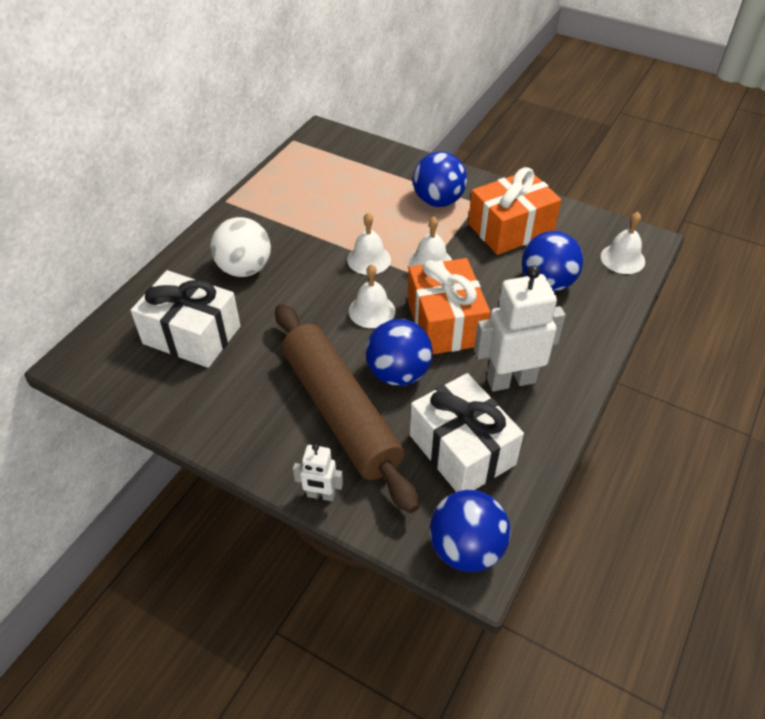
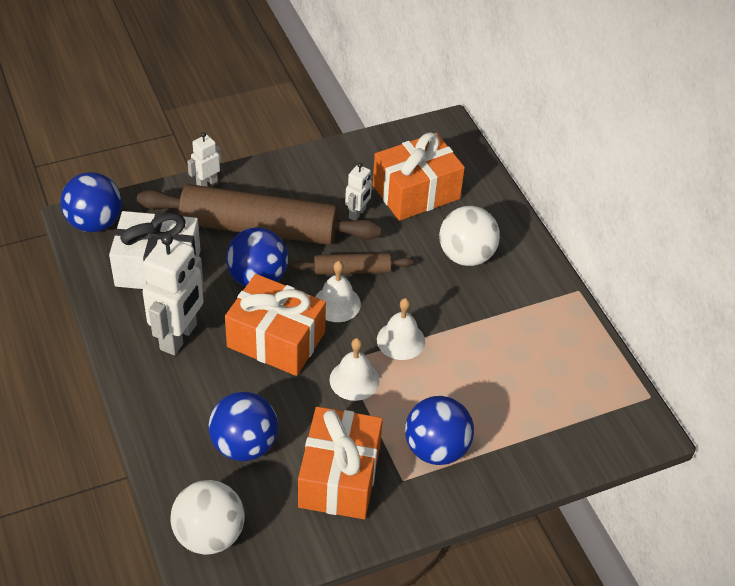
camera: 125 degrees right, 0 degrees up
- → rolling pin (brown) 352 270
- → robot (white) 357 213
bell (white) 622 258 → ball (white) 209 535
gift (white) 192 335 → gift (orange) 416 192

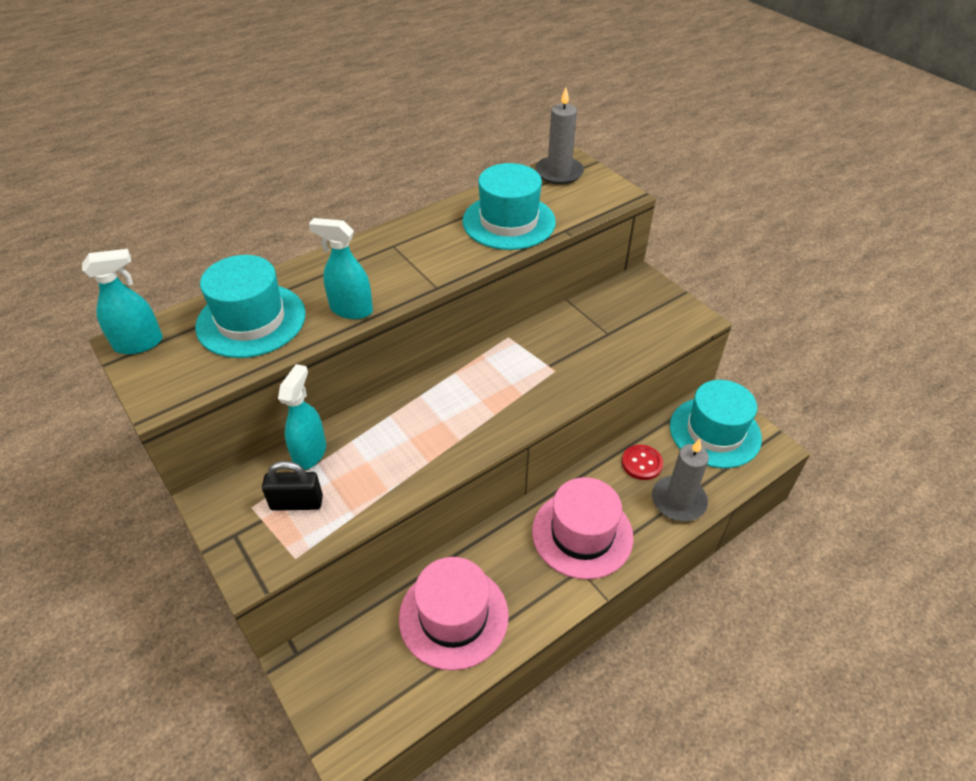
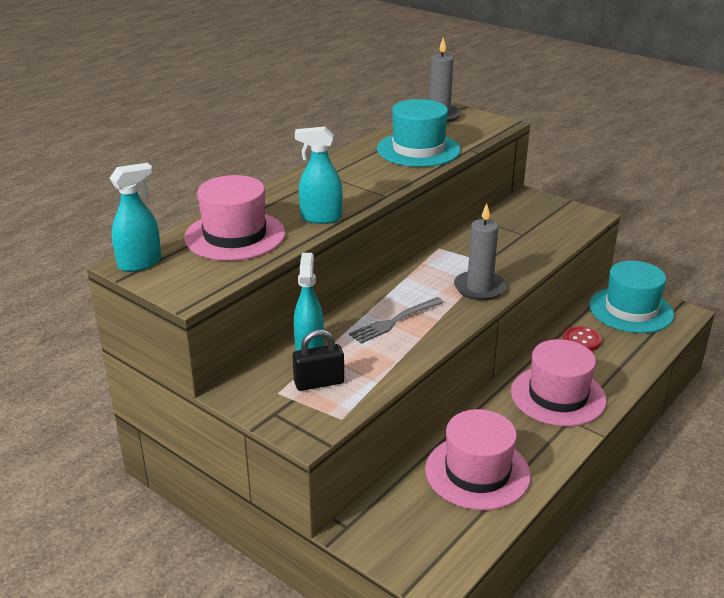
camera: 15 degrees left, 15 degrees down
- → fork (grey) 394 322
candle (grey) 678 501 → candle (grey) 479 288, relocated
hat (turquoise) 251 320 → hat (pink) 235 236

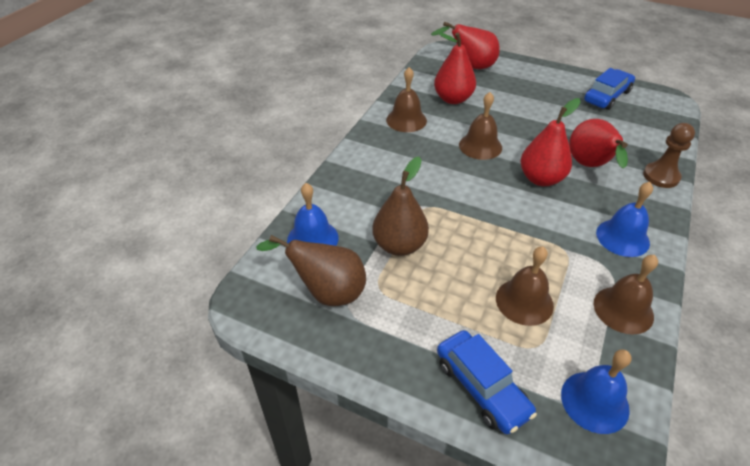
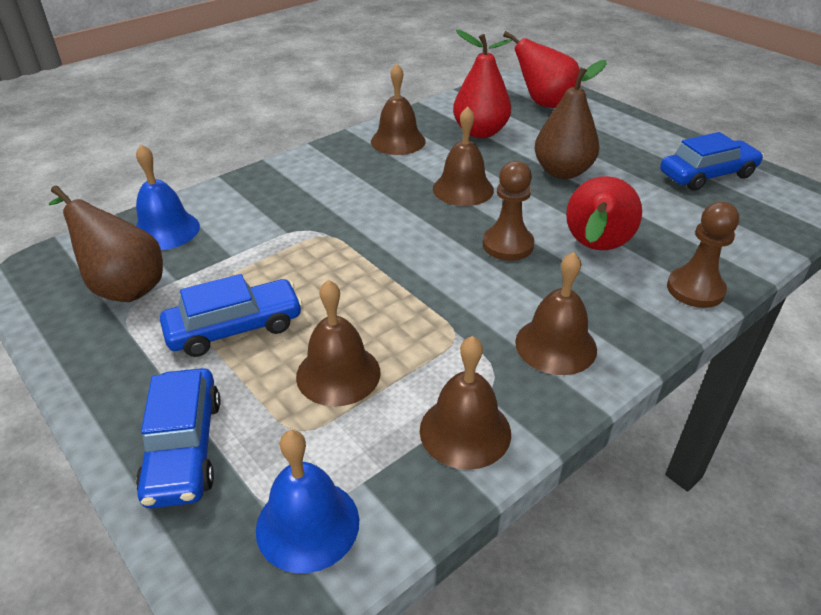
camera: 25 degrees right, 5 degrees down
- → car (blue) 235 328
pear (brown) 399 245 → pear (brown) 562 172, relocated
pear (red) 541 179 → pawn (brown) 507 245
bell (blue) 622 237 → bell (brown) 555 345

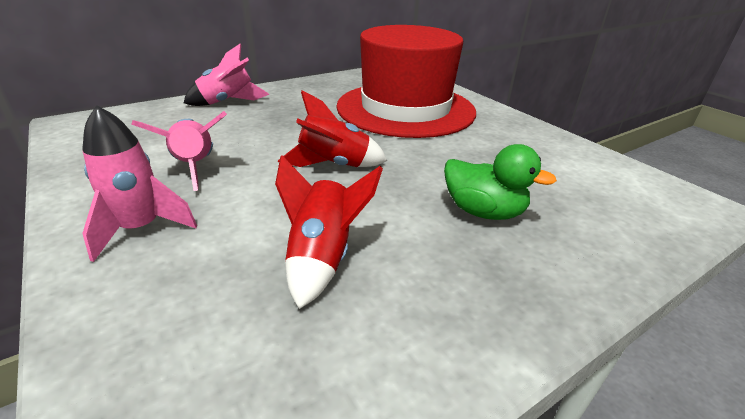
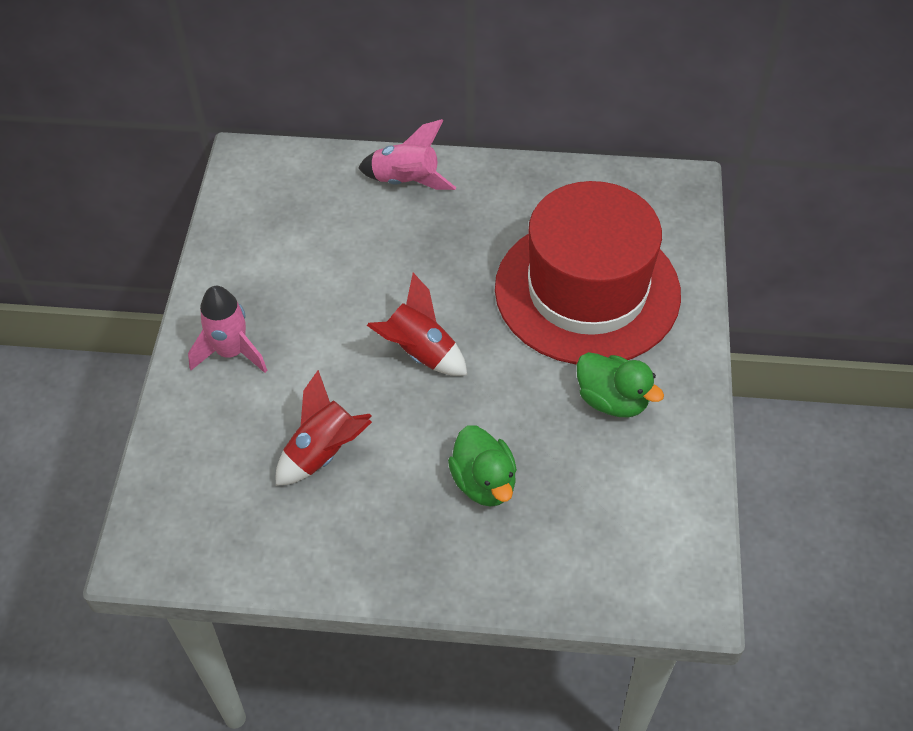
camera: 40 degrees right, 20 degrees up
rocket (pink) 195 167 → -
- → duck (green) 612 400

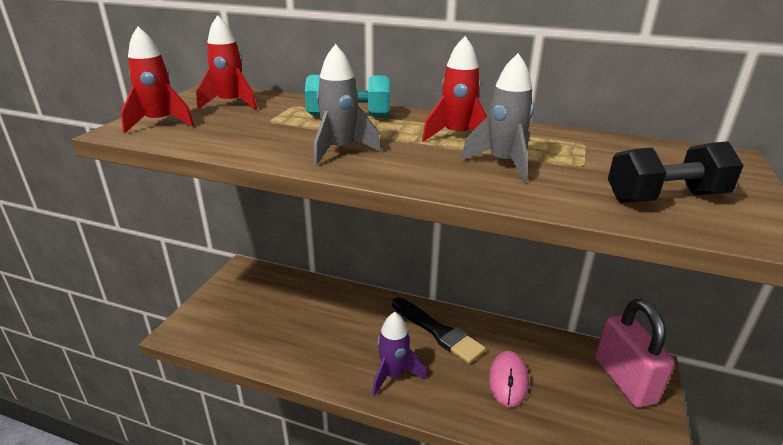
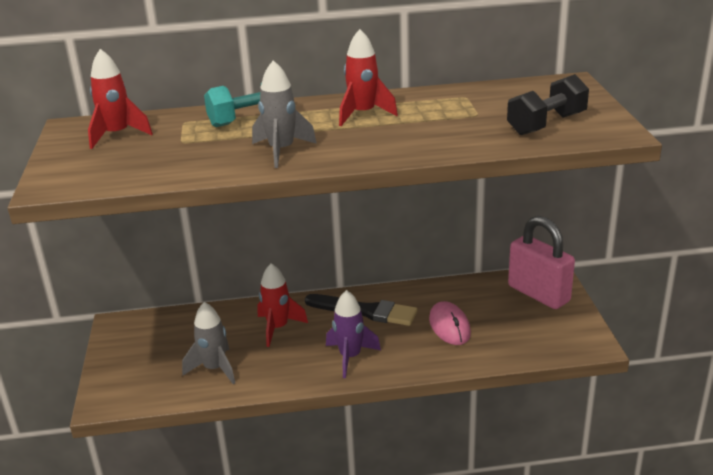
camera: 25 degrees left, 0 degrees up
rocket (red) 160 123 → rocket (red) 278 328, relocated
rocket (grey) 503 163 → rocket (grey) 215 369, relocated

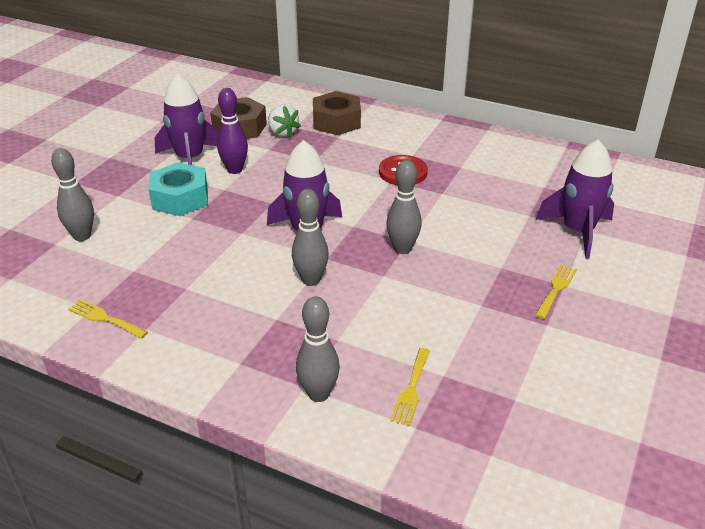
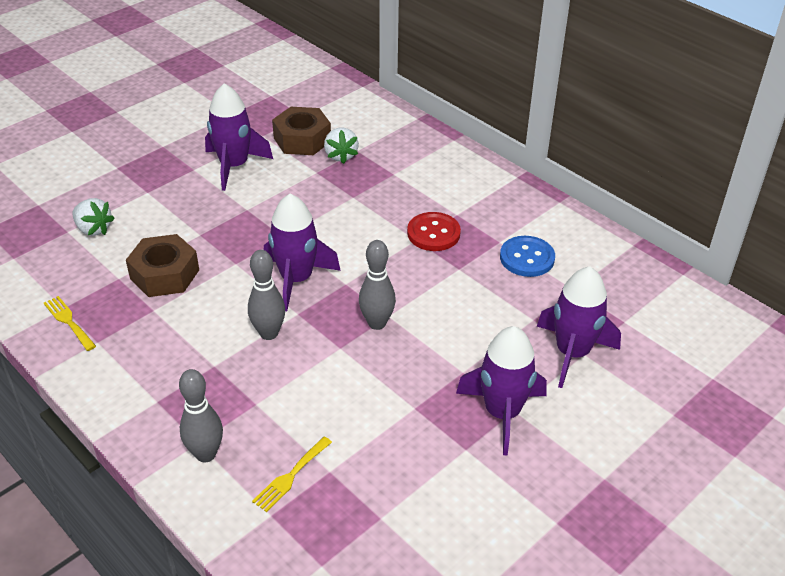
camera: 20 degrees right, 5 degrees up
nut (turquoise) 180 198 → -
bowling pin (purple) 235 170 → -
- → button (blue) 527 258
nut (brown) 336 122 → nut (brown) 164 274, relocated
bowling pin (grey) 82 236 → strawberry (white) 93 229
fork (yellow) 556 289 → rocket (purple) 502 413

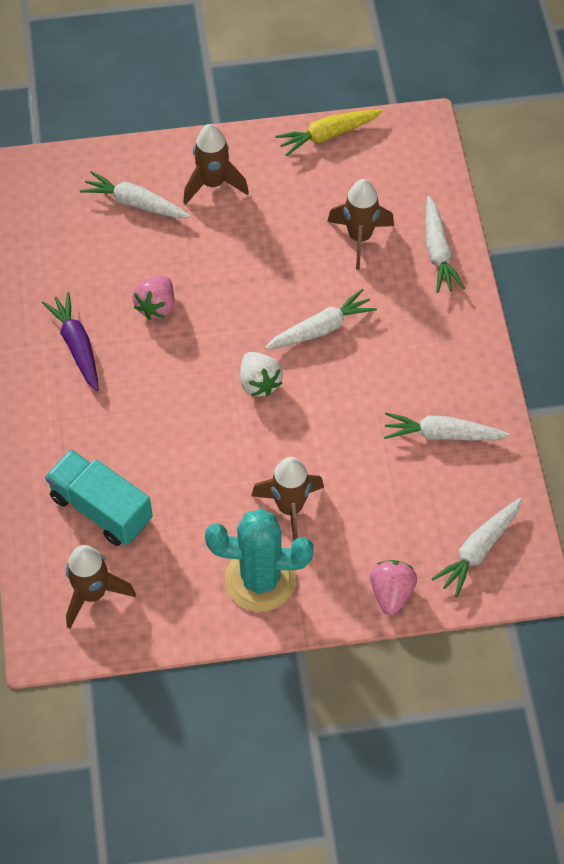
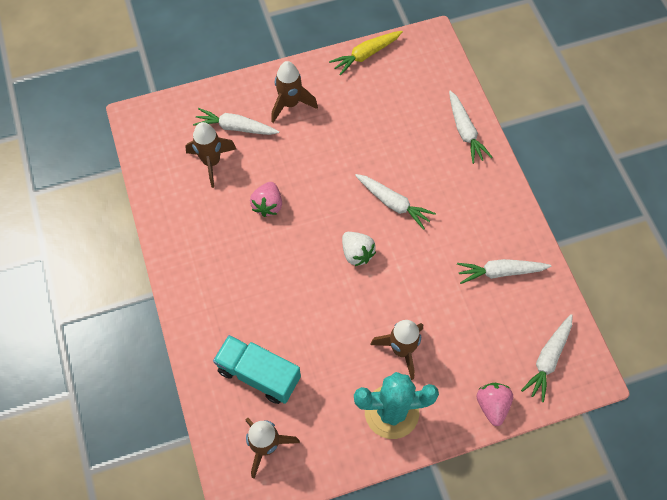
camera: 10 degrees left, 5 degrees up
carrot (purple) 77 346 → -
rocket (brown) 359 238 → rocket (brown) 211 162, relocated
carrot (white) 321 328 → carrot (white) 393 203, 75 degrees clockwise

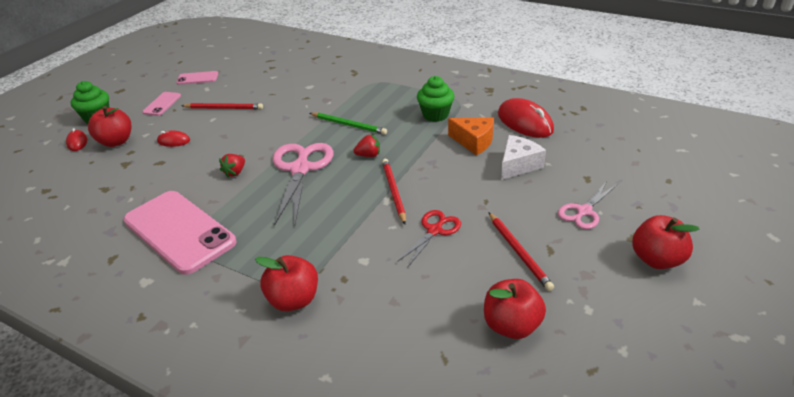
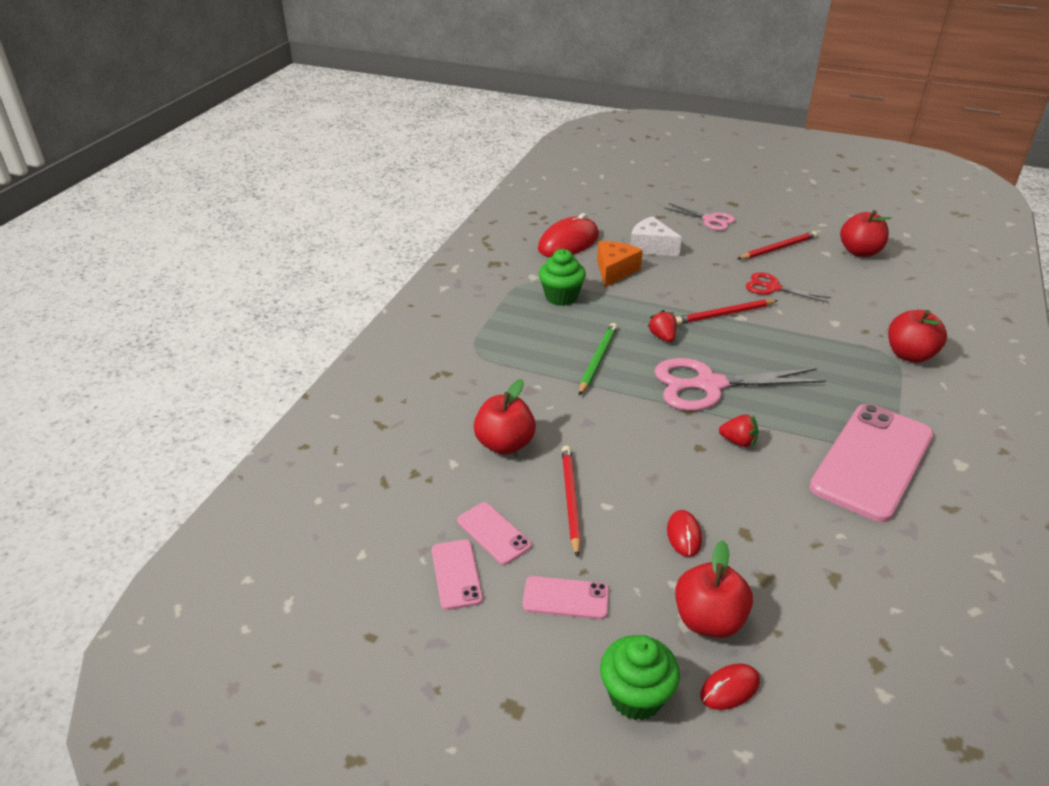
camera: 100 degrees left, 0 degrees up
- → phone (pink) 493 533
apple (red) 656 259 → apple (red) 505 444, relocated

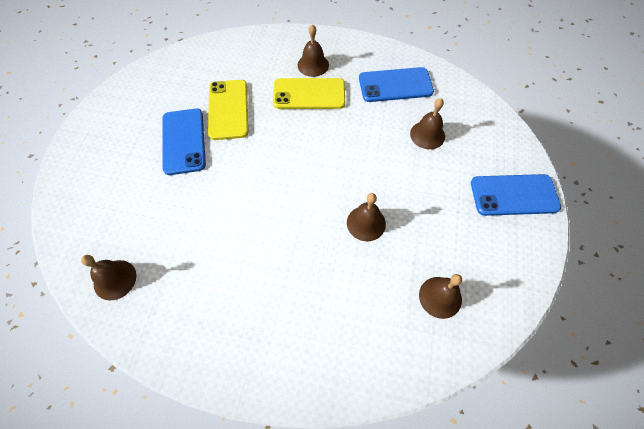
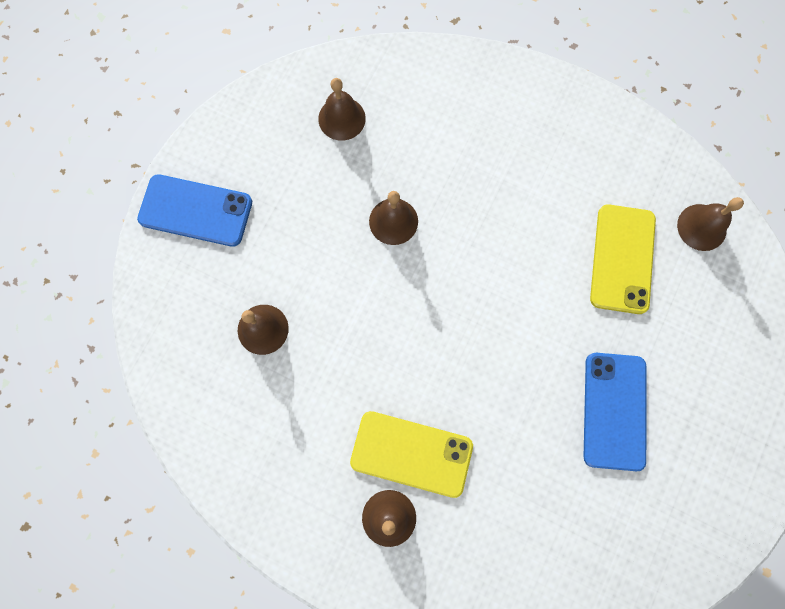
camera: 165 degrees left, 15 degrees up
phone (blue) 395 85 → -
phone (yellow) 228 109 → phone (yellow) 622 259, relocated

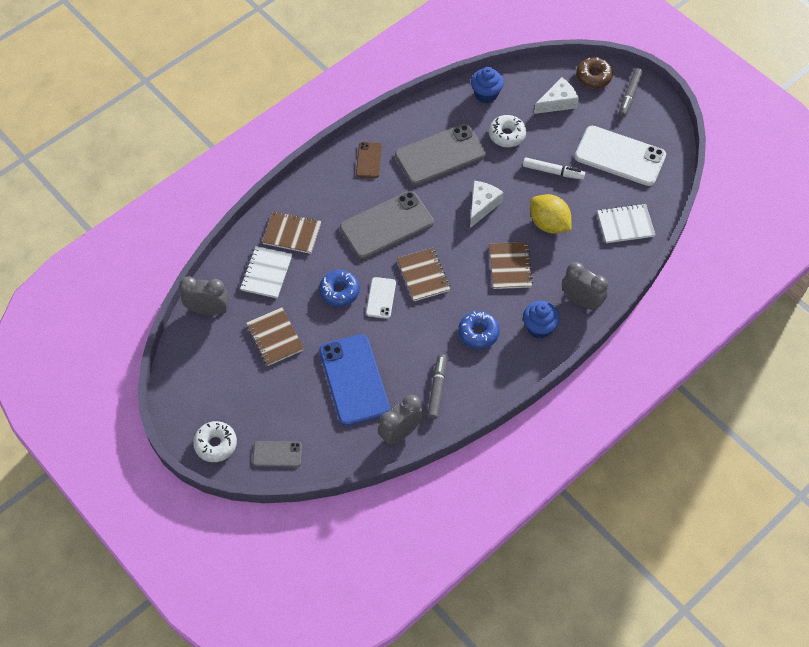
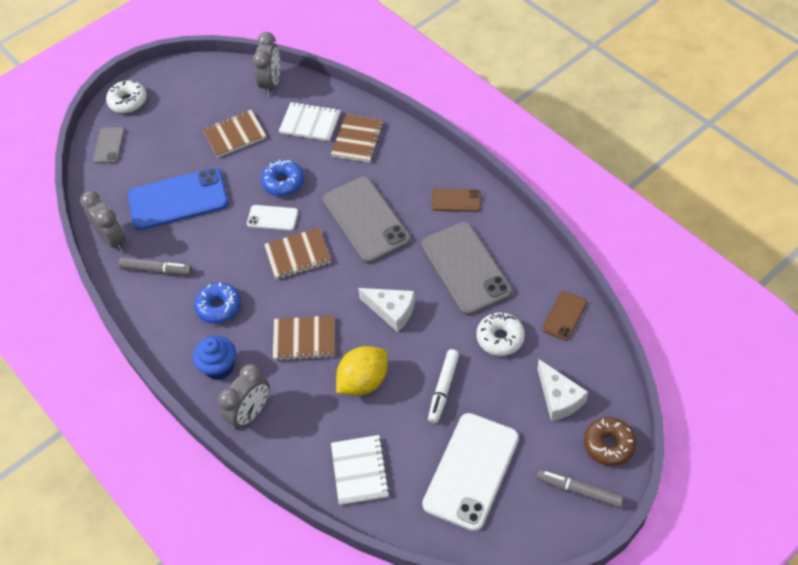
camera: 95 degrees right, 5 degrees down
cupcake (blue) 486 94 → phone (brown) 564 315

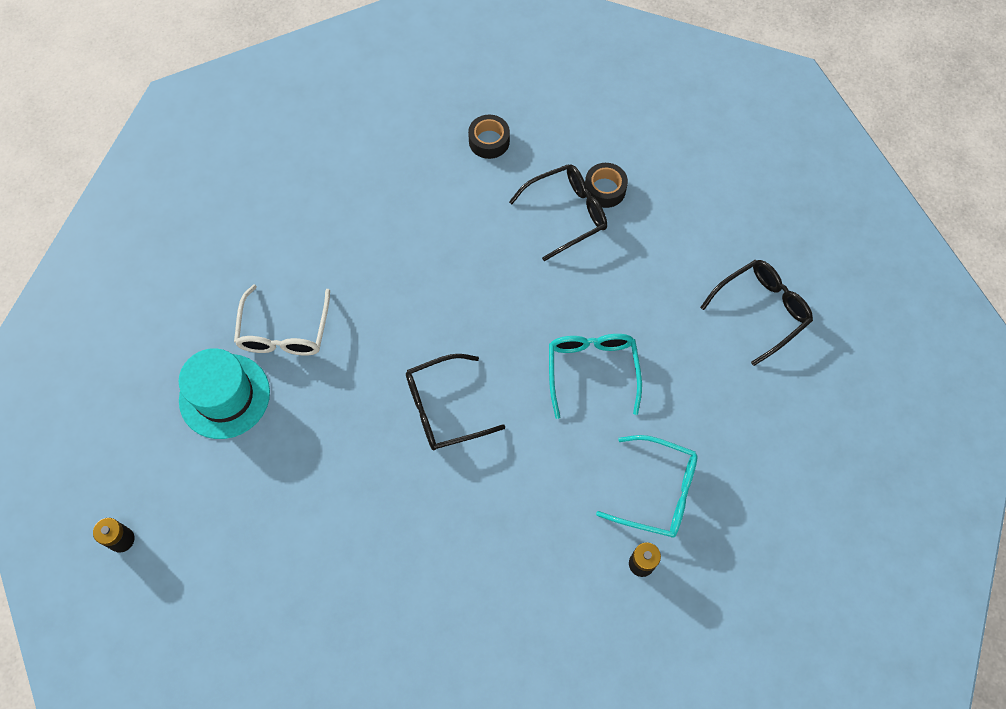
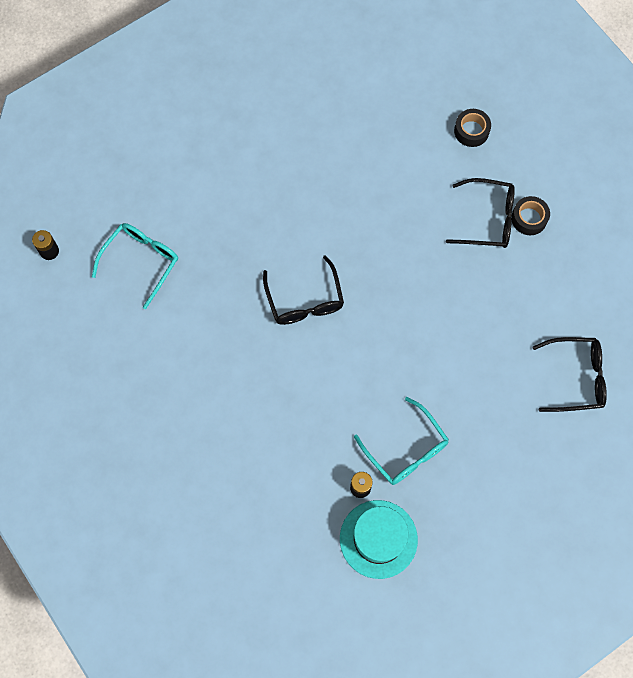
camera: 35 degrees right, 5 degrees up
glasses (white) 284 332 → -
hat (turquoise) 224 396 → hat (turquoise) 378 539, relocated
glasses (turquoise) 592 371 → glasses (turquoise) 141 262, relocated
glasses (black) 444 408 → glasses (black) 305 300, 120 degrees counterclockwise

